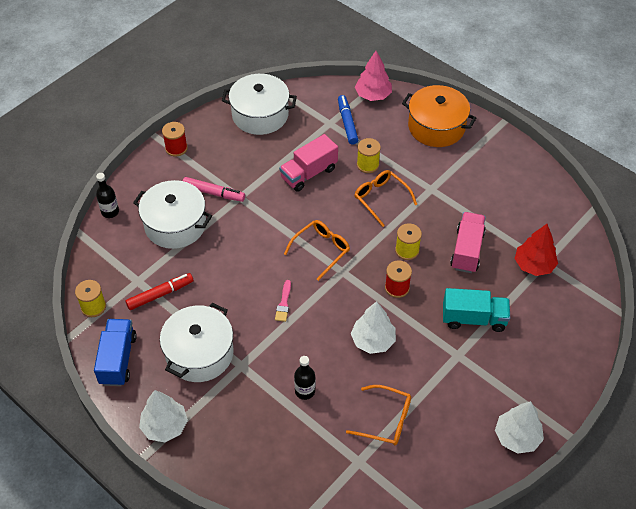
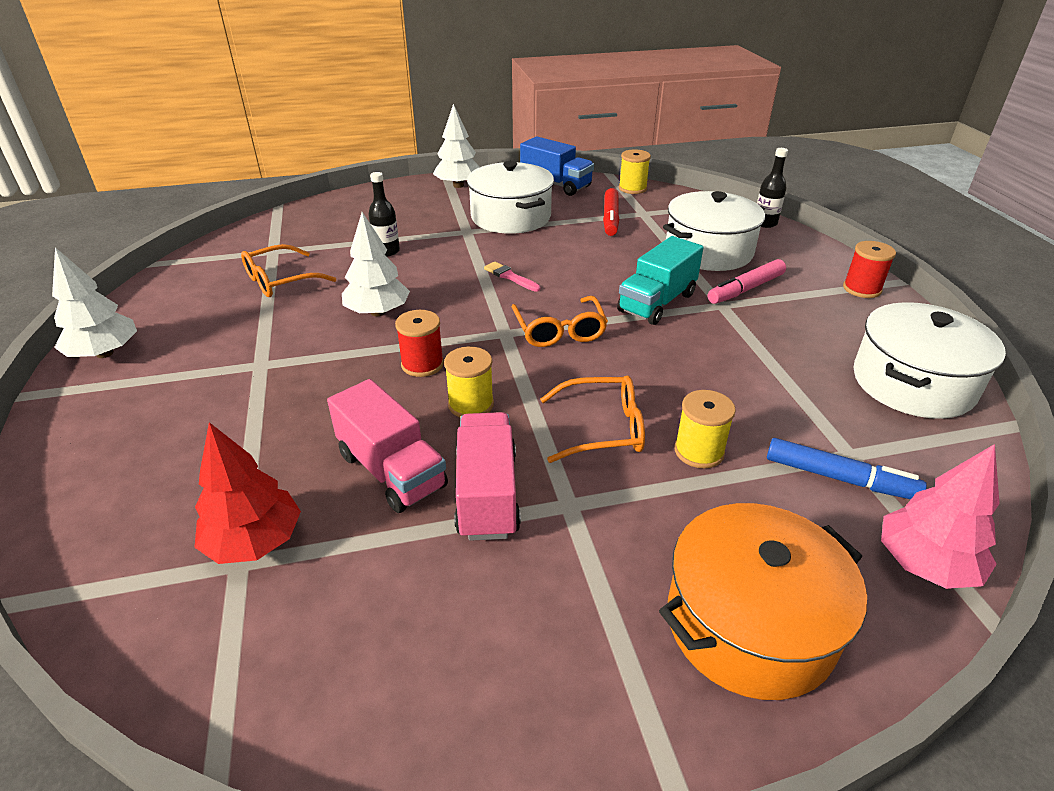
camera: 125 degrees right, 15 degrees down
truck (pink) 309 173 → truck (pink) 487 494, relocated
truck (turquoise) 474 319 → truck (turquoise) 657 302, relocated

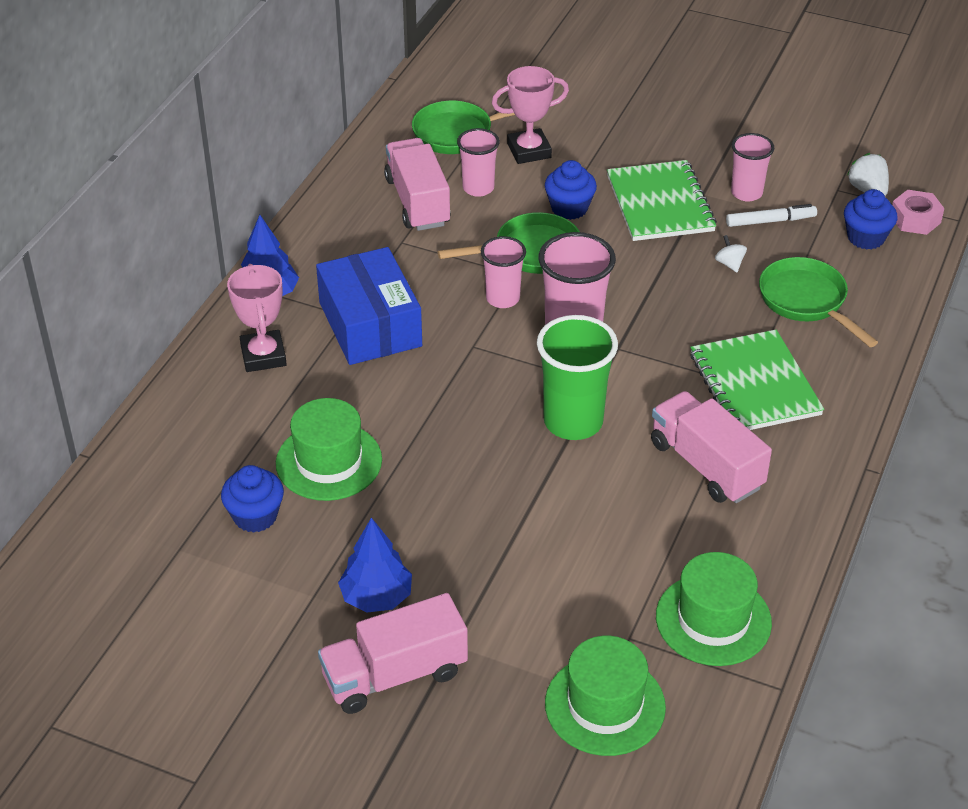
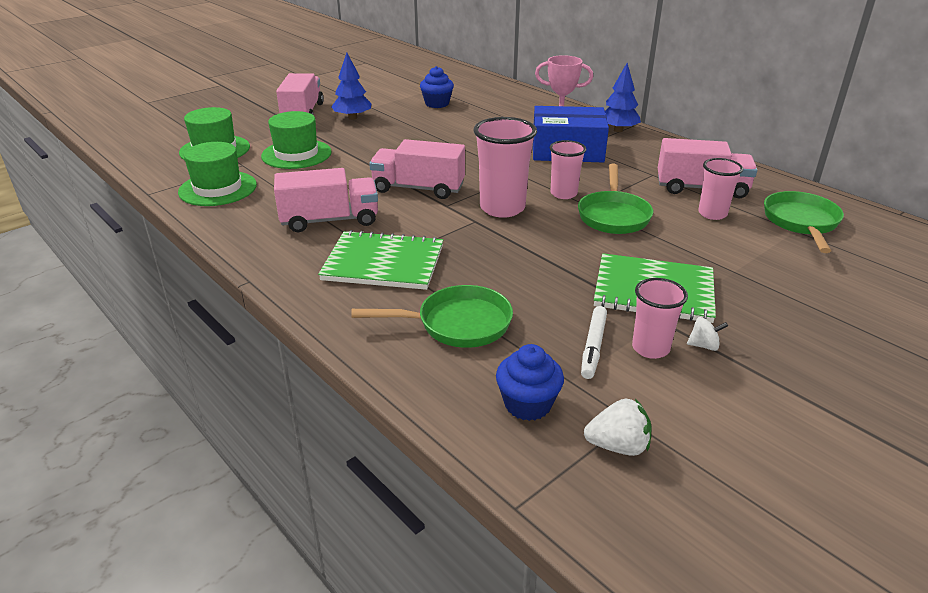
camera: 115 degrees right, 10 degrees down
trophy (pink) 529 151 → -
cupcake (blue) 569 208 → -
nut (pink) 915 219 → -
hat (green) 329 461 → hat (green) 296 154, relocated
spinning top (white) 729 264 → spinning top (white) 704 345, relocated
cup (green) 573 422 → truck (pink) 418 188

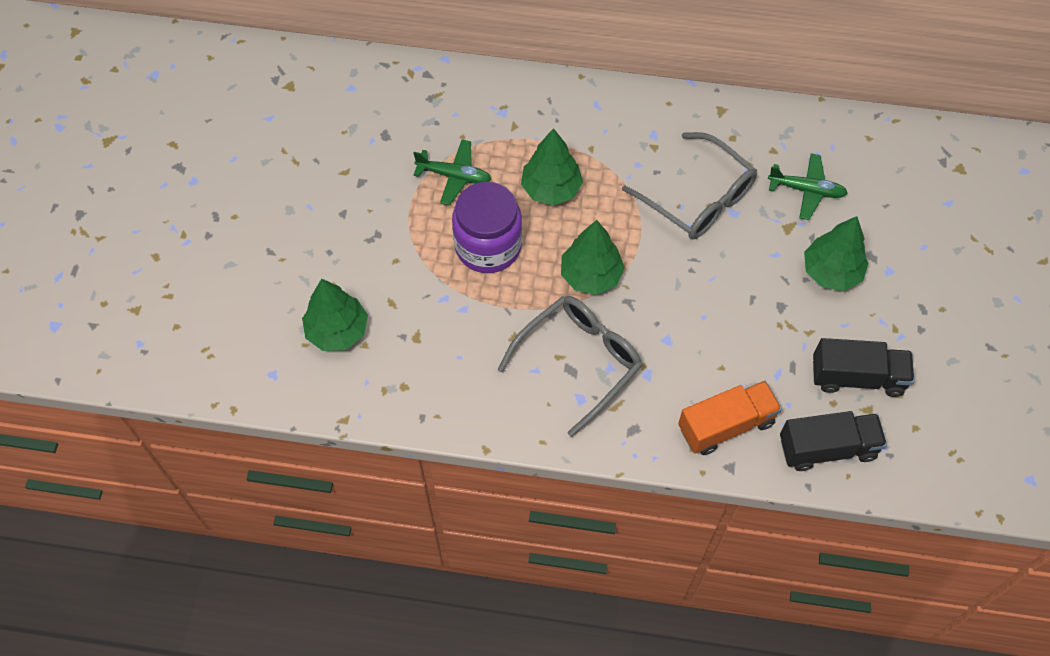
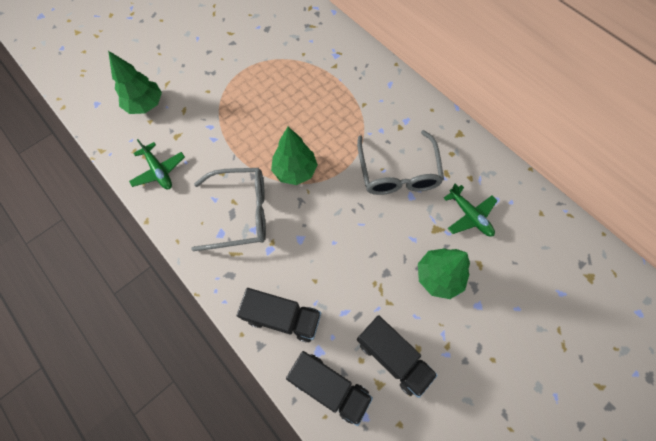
camera: 40 degrees right, 5 degrees up
jar (purple) 488 246 → -
tree (green) 551 189 → -
plane (green) 454 176 → plane (green) 159 171, relocated
truck (orange) 726 425 → truck (black) 283 317

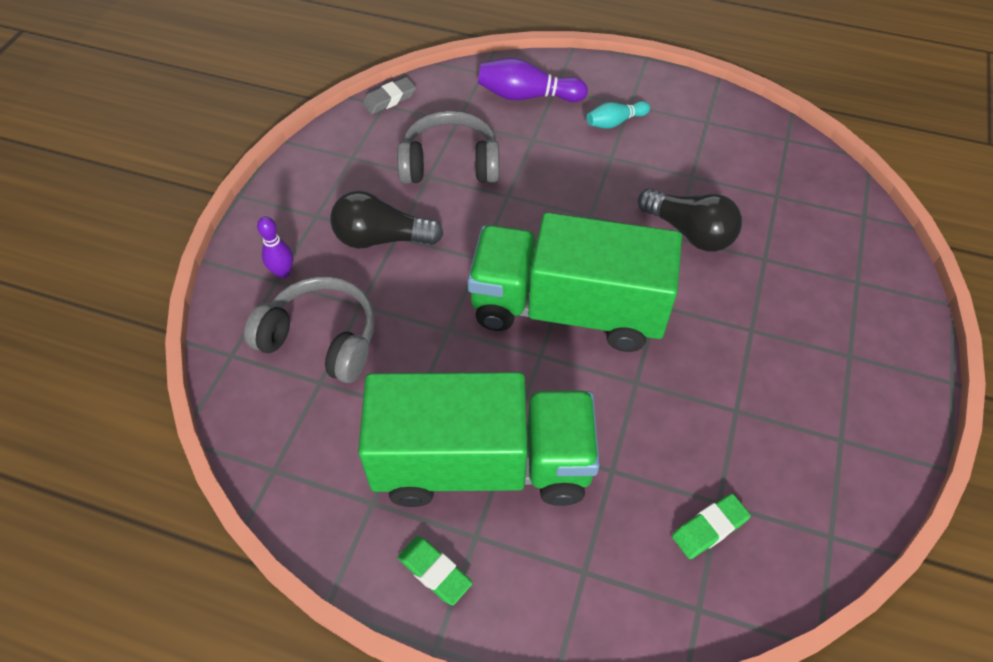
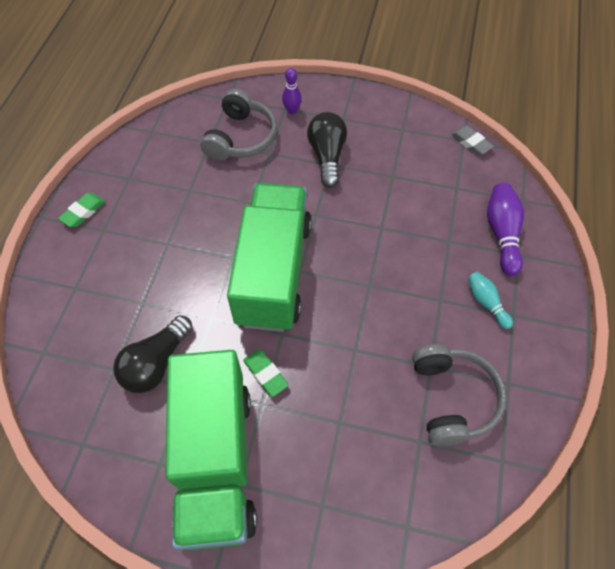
camera: 85 degrees right, 5 degrees up
truck (green) 482 464 → truck (green) 216 460, relocated
headphones (grey) 450 164 → headphones (grey) 452 398, relocated
light bulb (black) 689 232 → light bulb (black) 156 363, relocated
eraser (green) 709 528 → eraser (green) 265 374, relocated

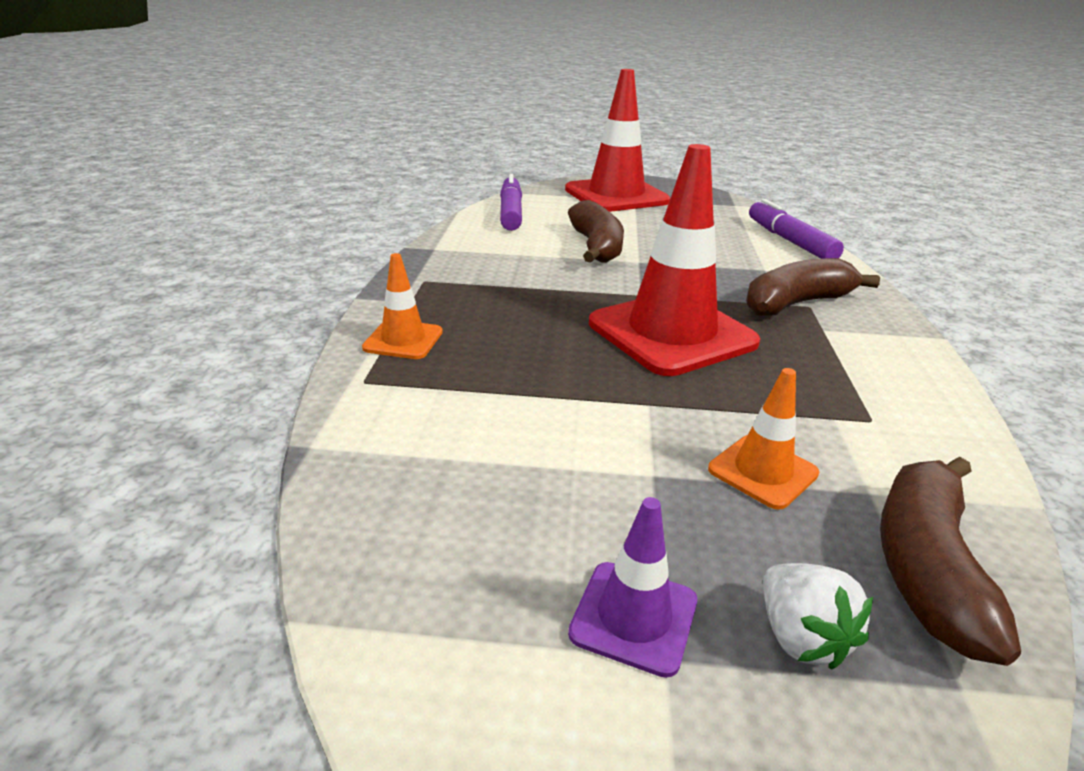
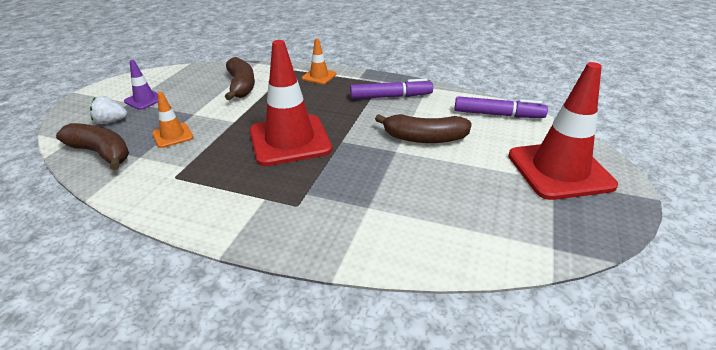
camera: 105 degrees right, 5 degrees up
banana (brown) 797 303 → banana (brown) 241 86, relocated
marker (purple) 789 241 → marker (purple) 391 97, relocated

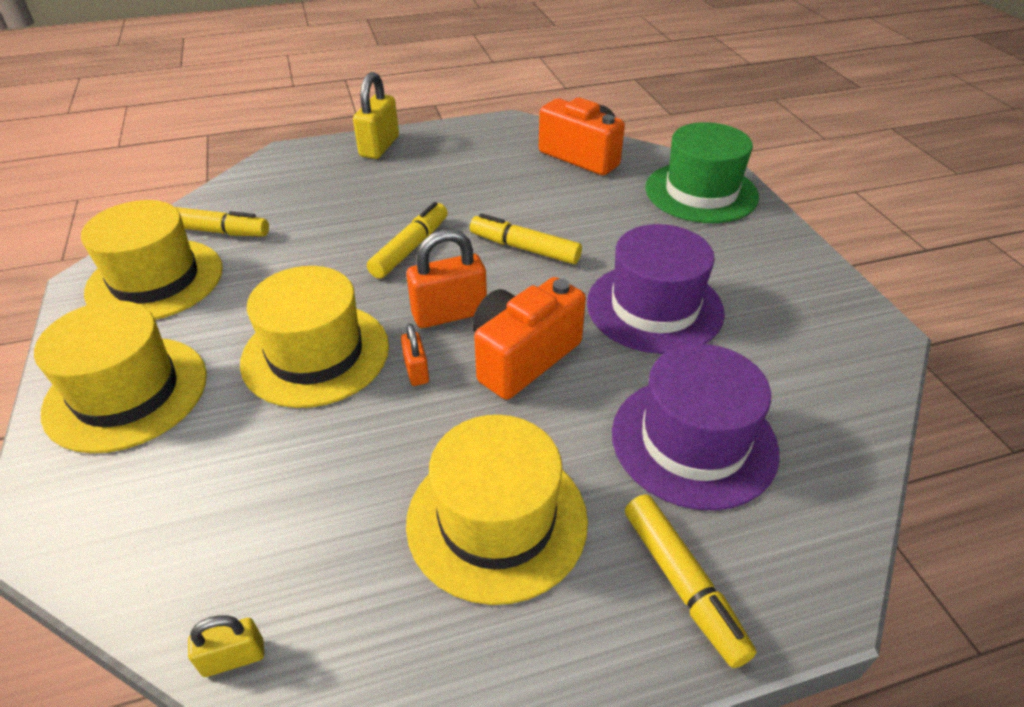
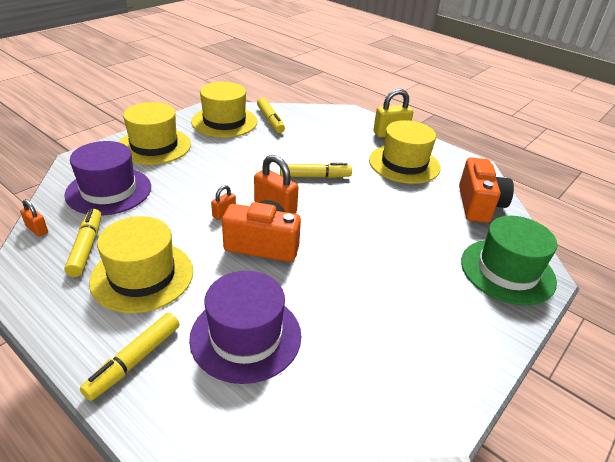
camera: 55 degrees right, 5 degrees down
hat (yellow) 315 354 → hat (yellow) 404 164, relocated
marker (yellow) 524 248 → marker (yellow) 86 247, relocated
hat (purple) 654 307 → hat (purple) 109 191, relocated
padlock (yellow) 233 658 → padlock (orange) 37 229

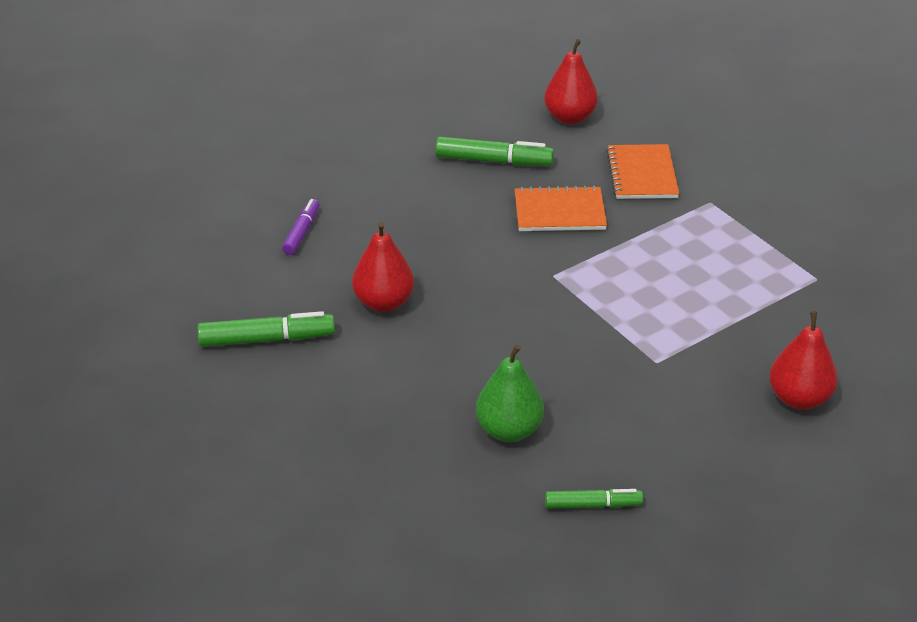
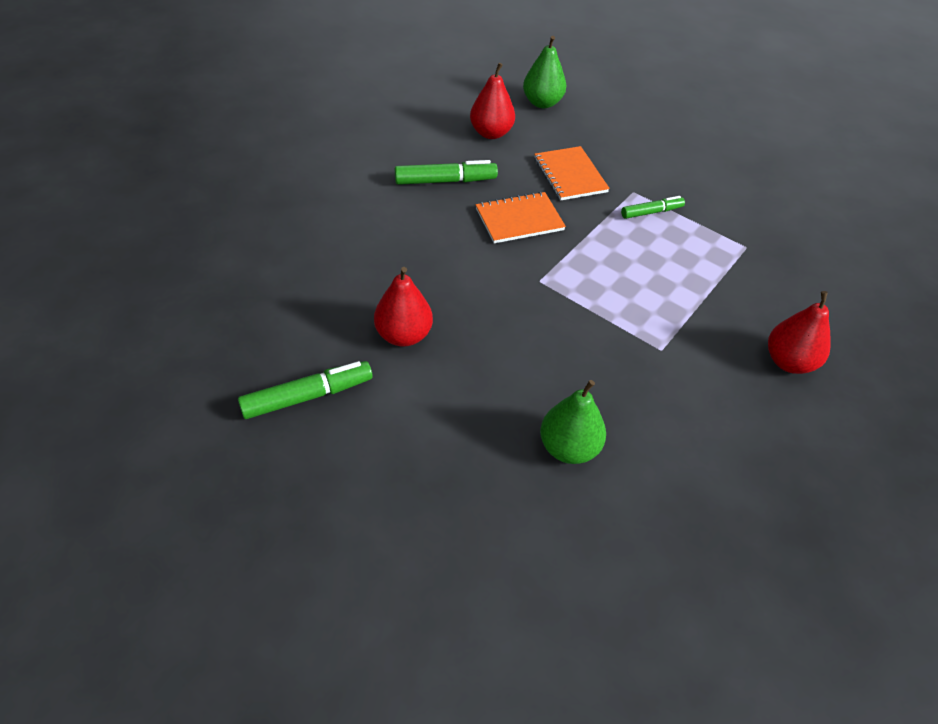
camera: 20 degrees left, 10 degrees up
marker (purple) 302 232 → -
- → pear (green) 542 103
marker (green) 593 505 → marker (green) 651 212, relocated

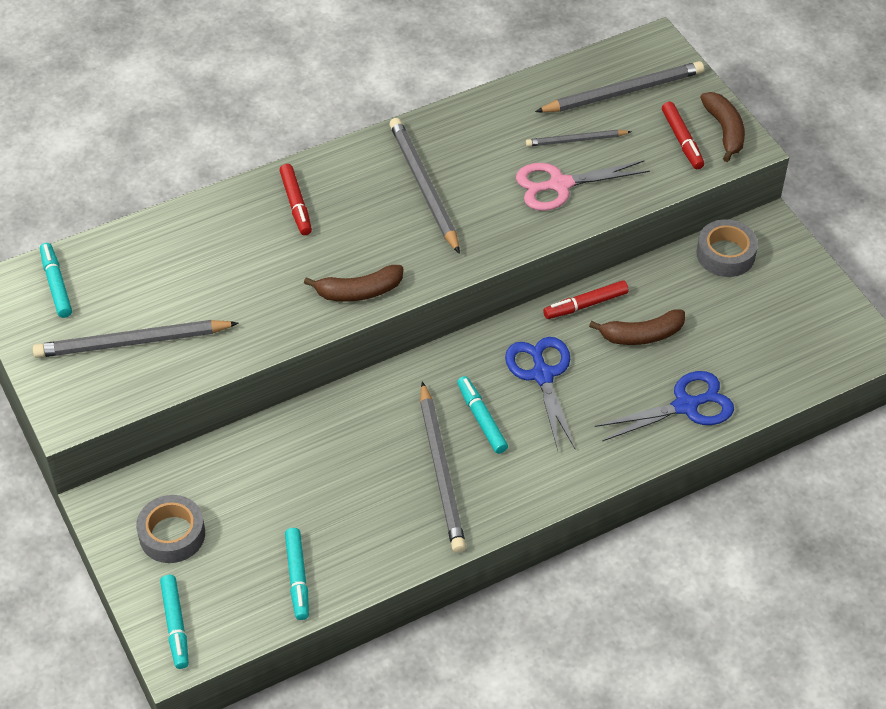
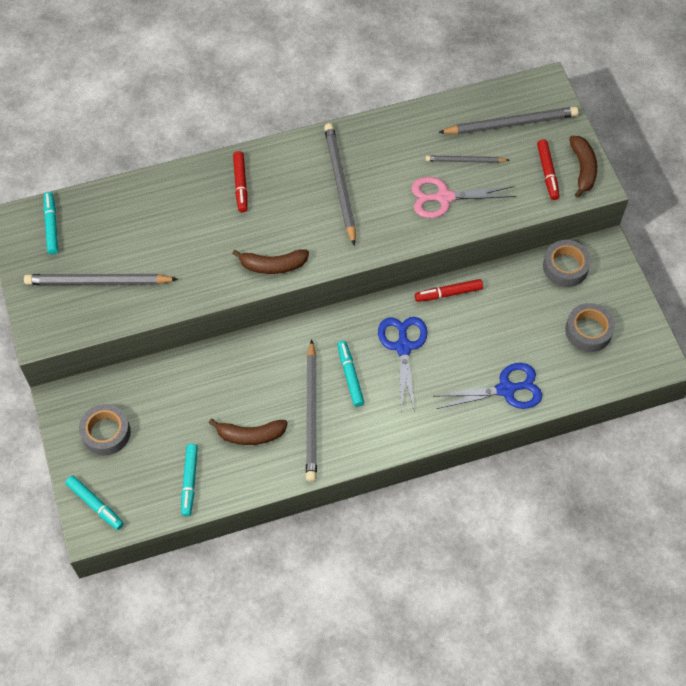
camera: 10 degrees right, 10 degrees up
- → tape (grey) 588 331
banana (brown) 642 335 → banana (brown) 251 435, relocated
marker (turquoise) 175 625 → marker (turquoise) 95 504, 45 degrees counterclockwise

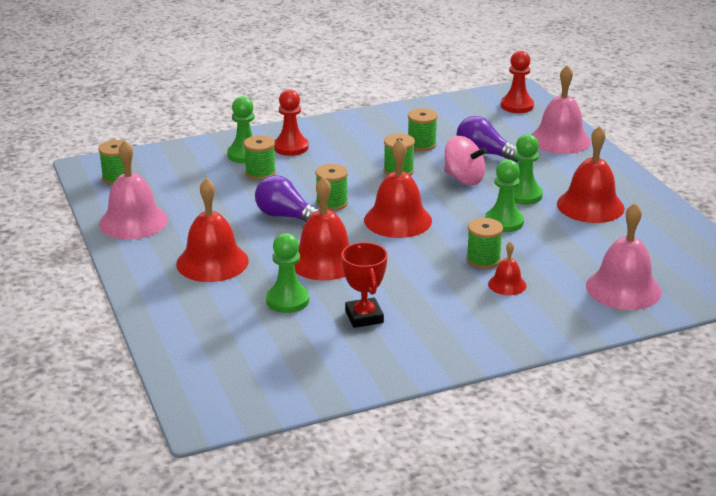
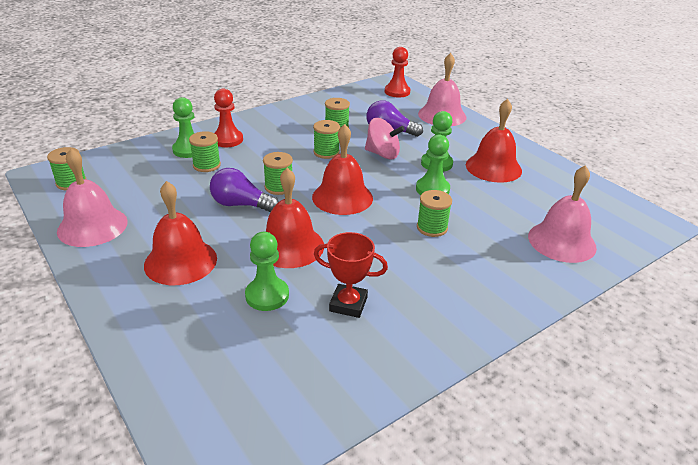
camera: 15 degrees left, 5 degrees up
bell (red) 507 284 → -
trophy (red) 364 317 → trophy (red) 348 304, 45 degrees counterclockwise

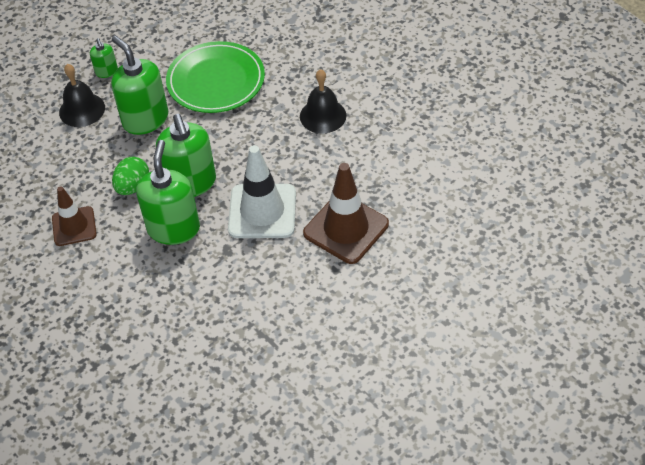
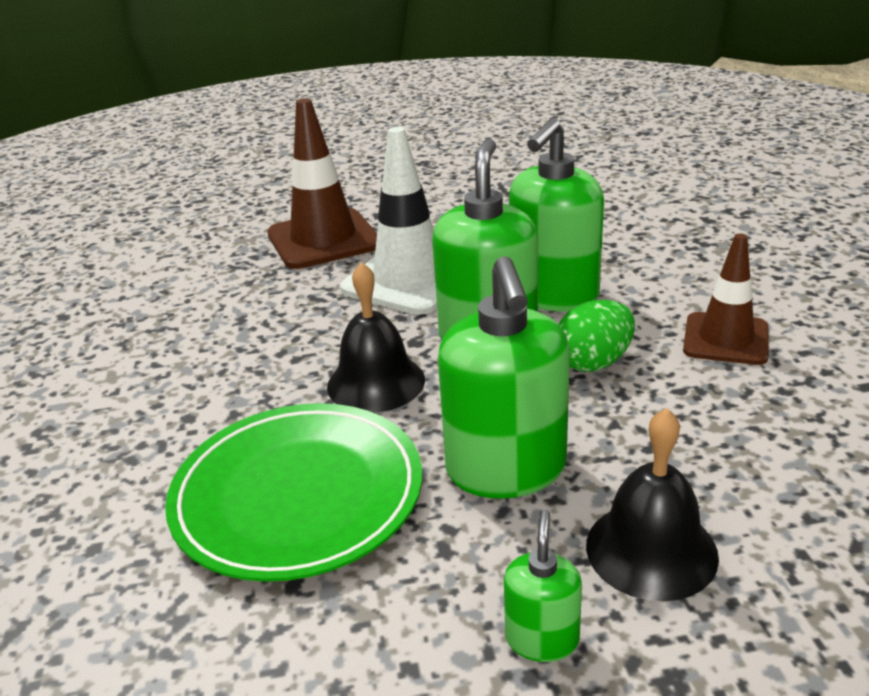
camera: 150 degrees left, 20 degrees down
bell (black) 323 116 → bell (black) 376 382, relocated

